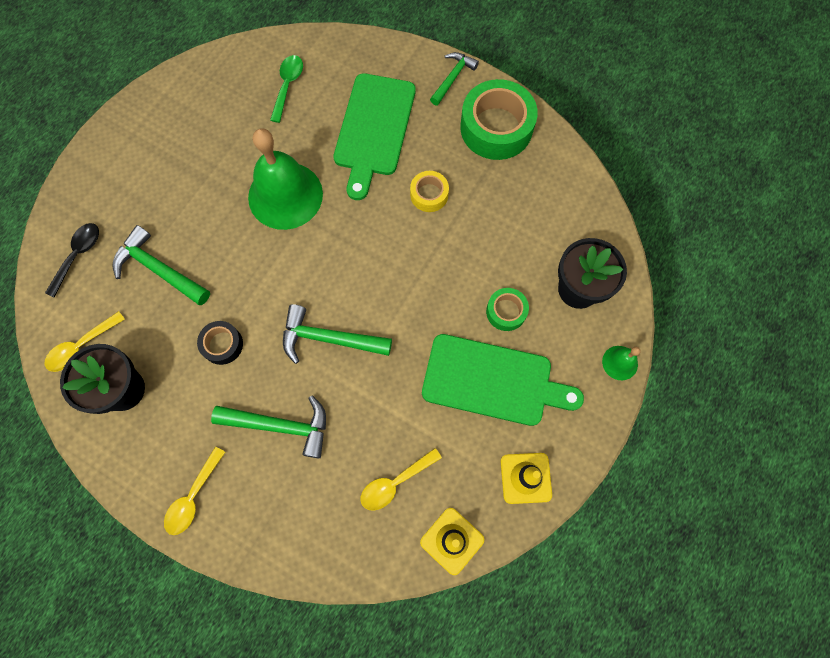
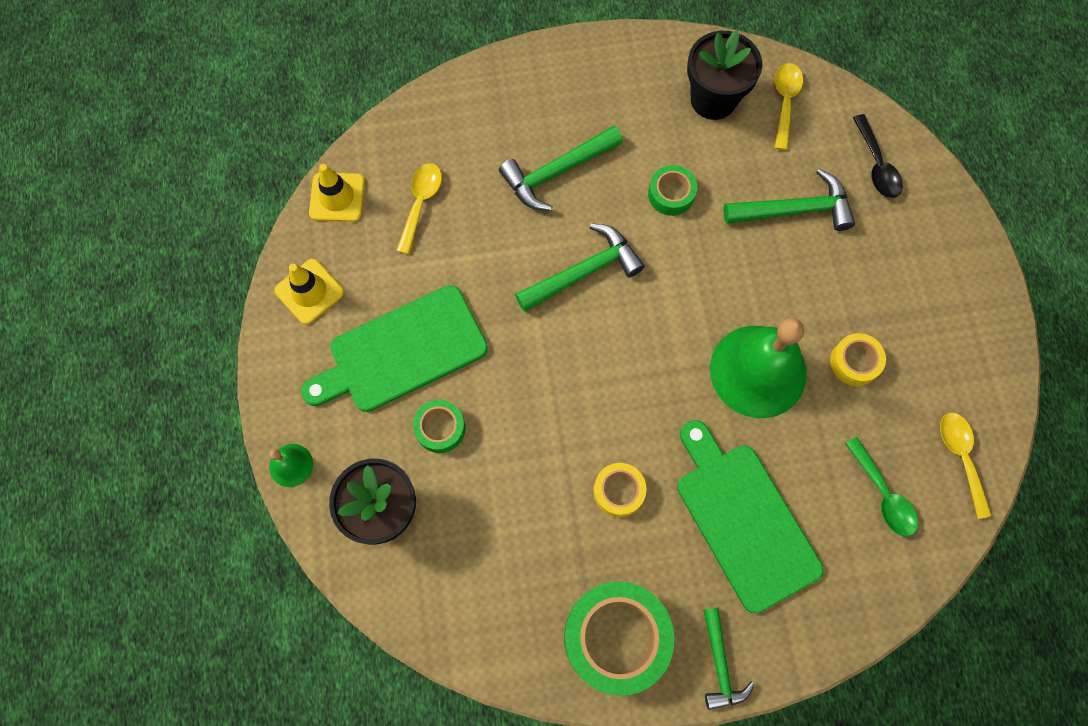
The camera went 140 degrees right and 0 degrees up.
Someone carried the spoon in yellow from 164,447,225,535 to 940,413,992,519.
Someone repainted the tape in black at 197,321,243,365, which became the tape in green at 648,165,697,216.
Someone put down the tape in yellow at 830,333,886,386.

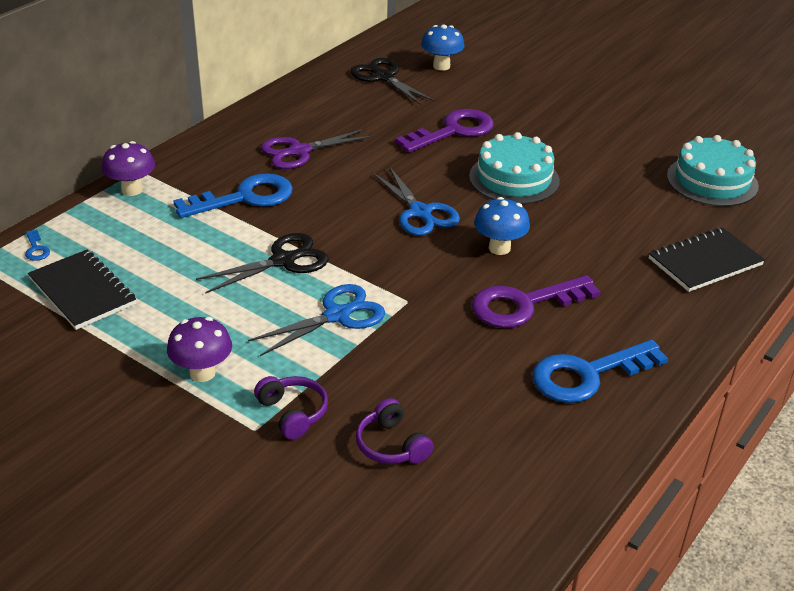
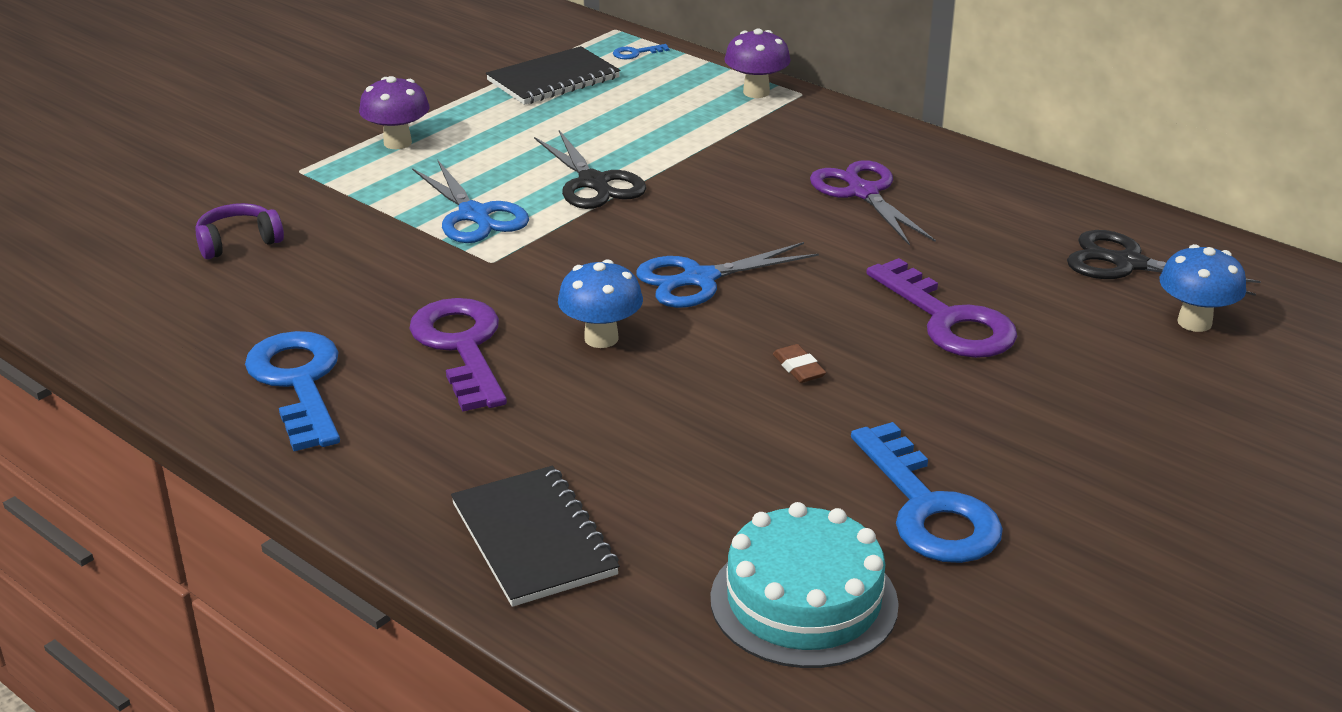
The camera went 95 degrees right and 5 degrees down.
Someone carried the key in royal blue from 173,173,293,218 to 851,422,1003,563.
Someone took away the headset in royal purple at 254,376,328,439.
Someone rotated the scissors in black at 350,58,435,106 by 120 degrees counterclockwise.
Someone swapped the cake in aqua at 469,132,560,204 for the eraser in dark brown at 773,344,826,383.

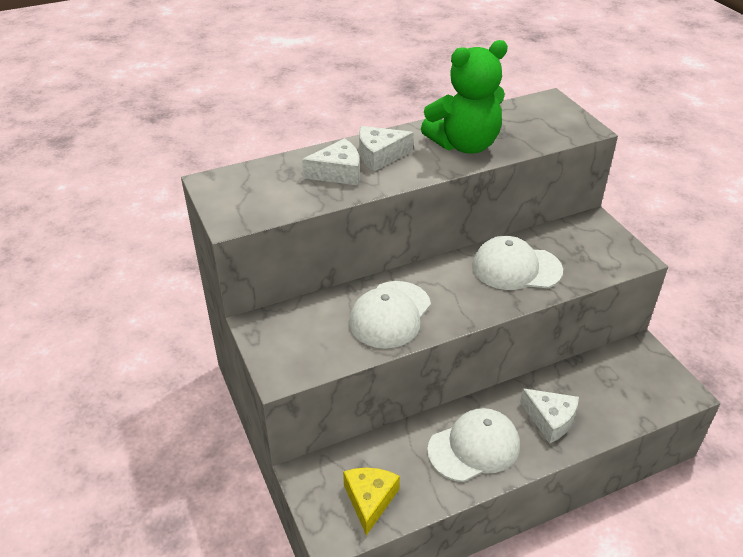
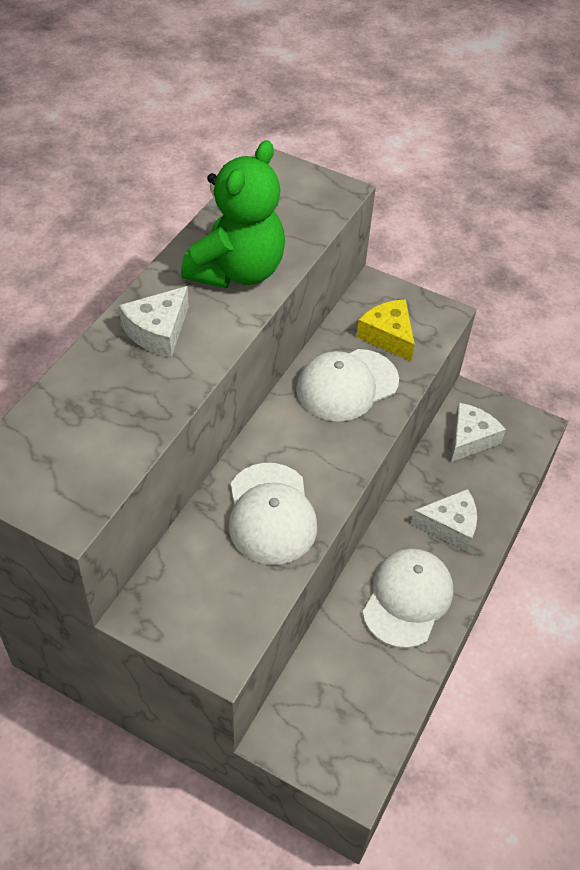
The camera went 40 degrees left and 10 degrees up.
Someone carried the cheese in white from 302,138,360,185 to 451,403,506,462.
Someone carried the cheese in yellow from 343,468,400,536 to 356,299,415,361.

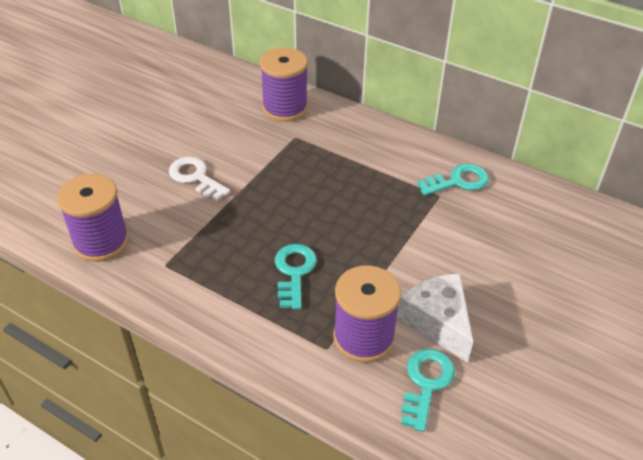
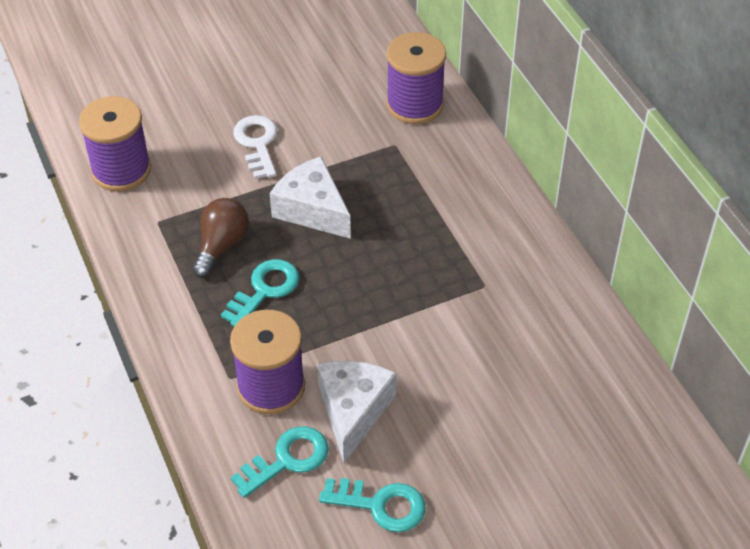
The camera went 35 degrees right and 5 degrees up.
Someone carried the key in aqua from 417,164,489,196 to 319,478,426,532.
Someone put down the light bulb in dark brown at 192,198,249,278.
Someone put down the cheese in white at 270,156,351,239.

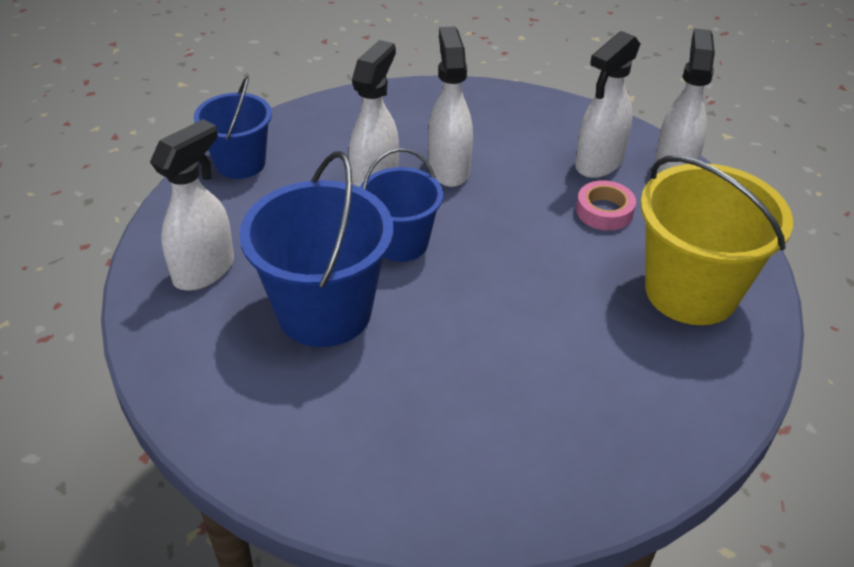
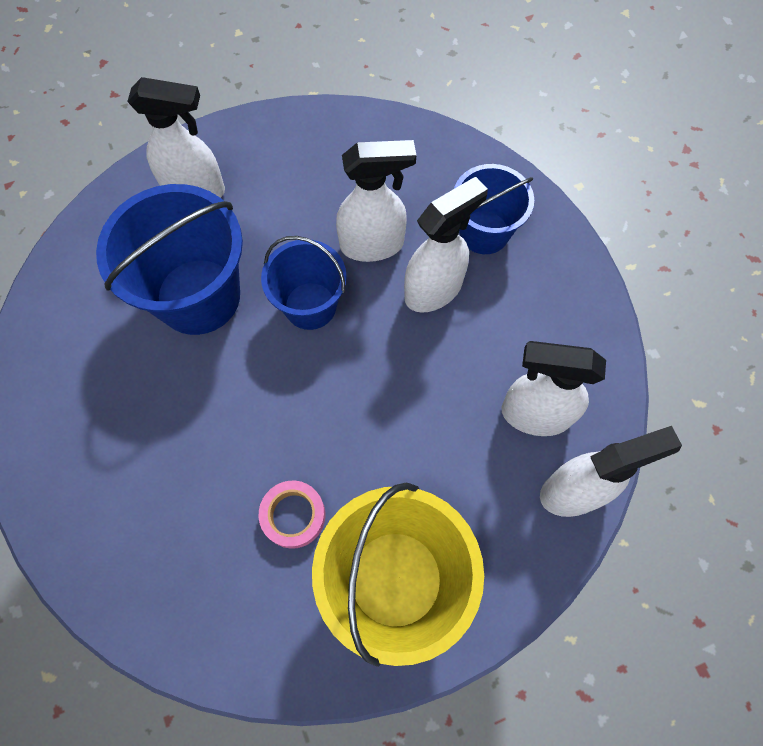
The camera went 60 degrees right and 25 degrees up.
Someone carried the pail in royal blue from 194,76,272,179 to 454,164,534,254.
Someone carried the tape in rosy from 576,180,636,231 to 259,481,325,549.

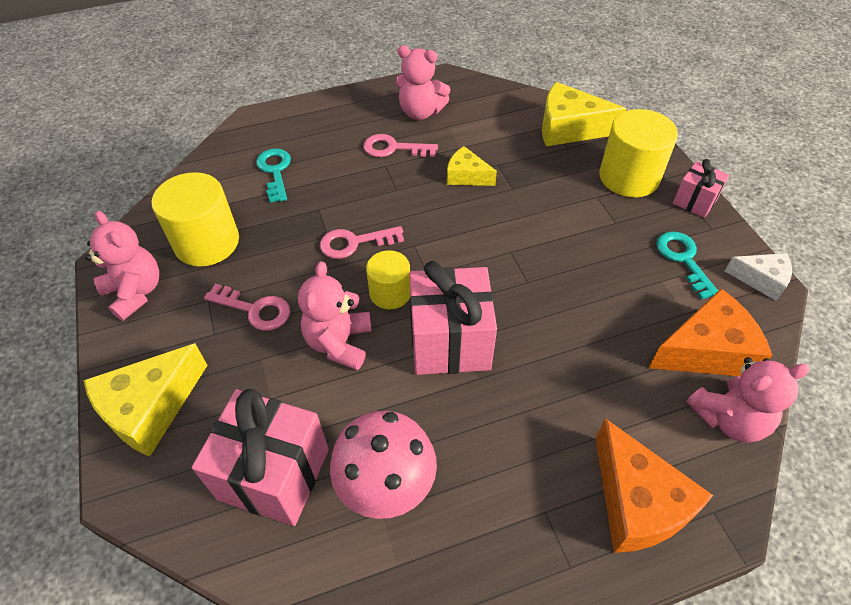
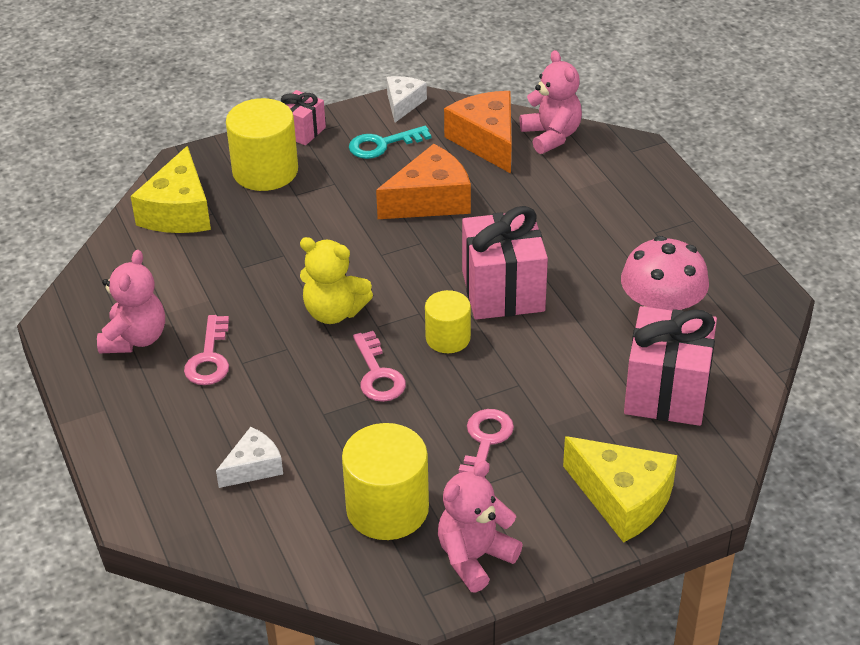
The camera went 95 degrees left and 10 degrees down.
Someone swapped the key in aqua at 256,148,291,203 for the cheese in white at 216,427,283,488.
Someone took away the stuffed bear in rosy at 298,261,372,370.
Someone took away the cheese in yellow at 447,146,497,186.
Someone carried the cheese in orange from 595,418,713,553 to 376,144,471,219.
Someone put down the stuffed bear in yellow at 300,237,373,324.

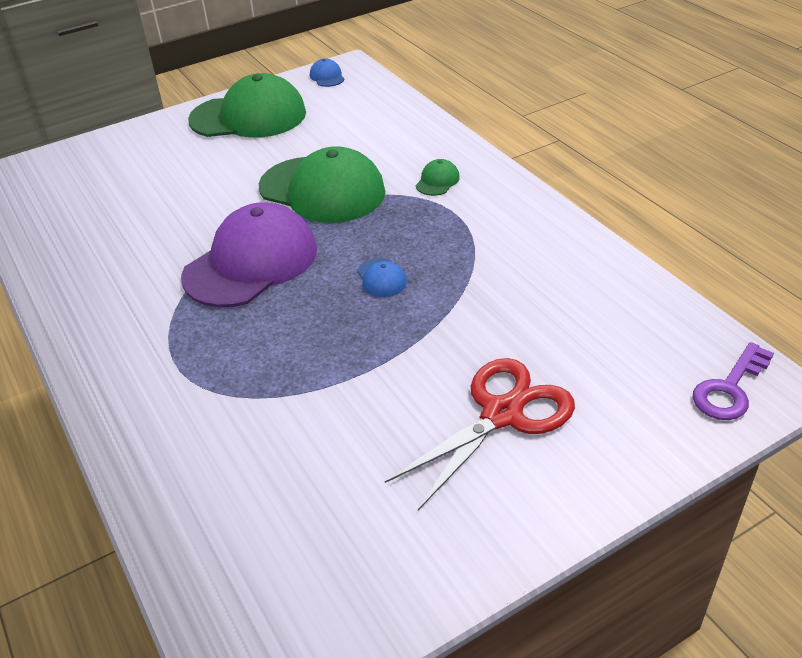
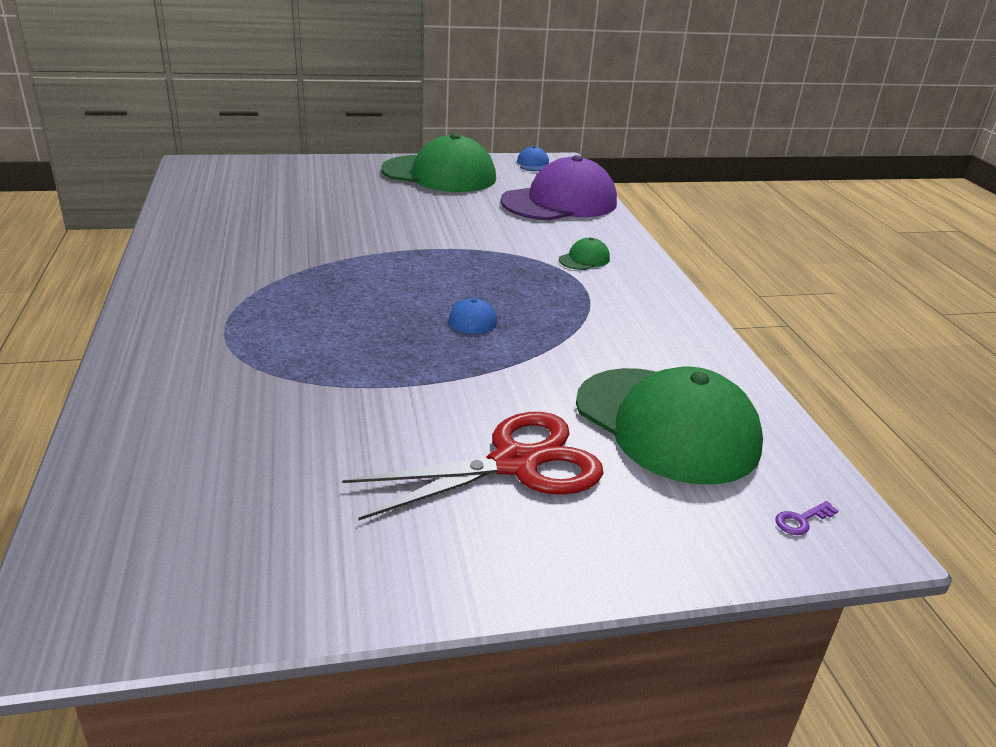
The camera went 15 degrees right and 10 degrees down.
Someone carried the cap in royal purple from 181,202,317,307 to 500,155,617,220.
Someone carried the cap in green from 259,146,385,223 to 576,366,763,484.
Someone scaled the key in royal purple at 693,342,774,420 by 0.48.

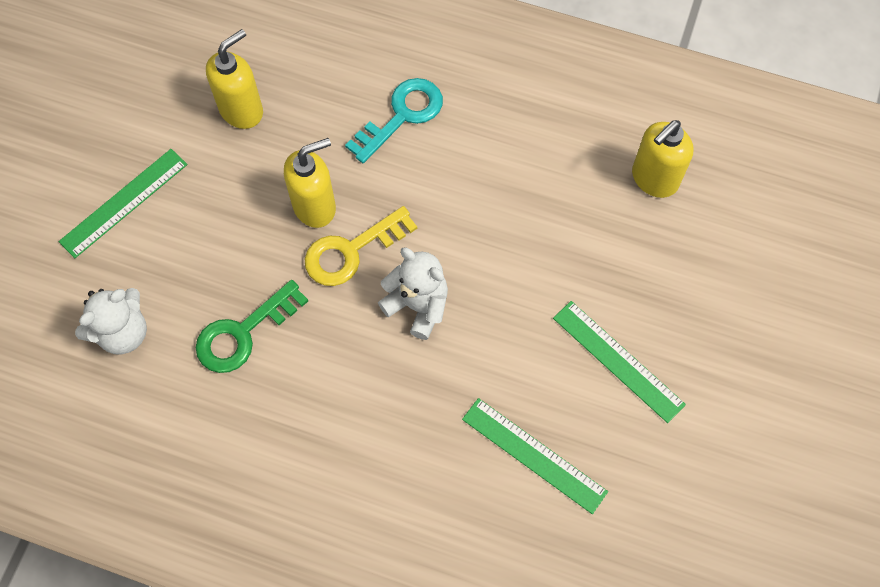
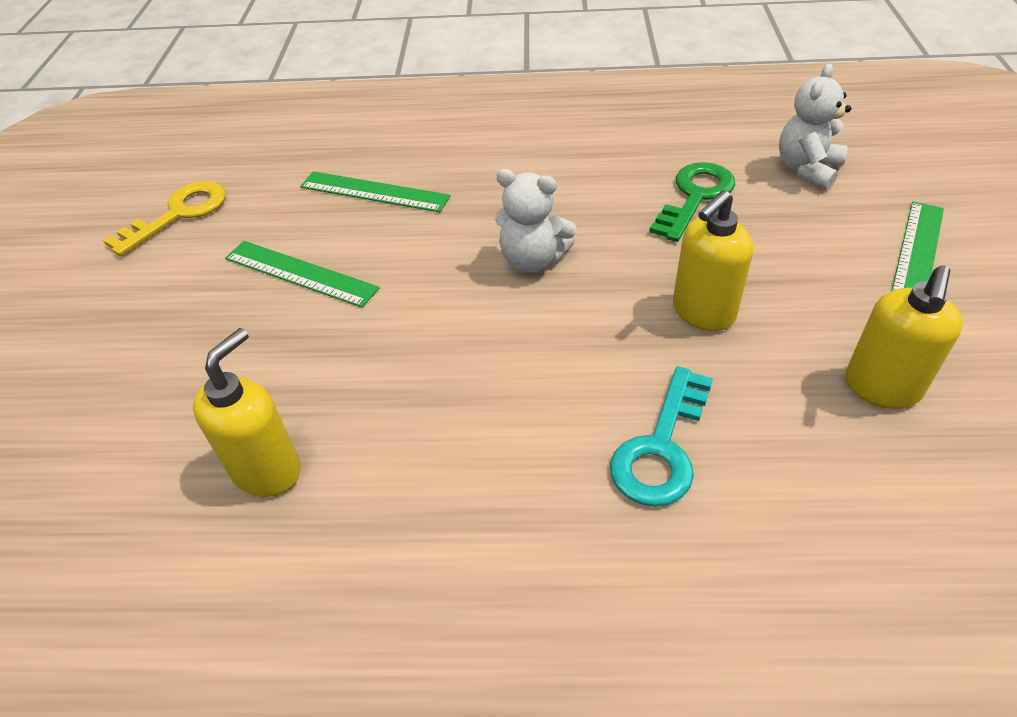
The camera went 165 degrees right and 20 degrees down.
Someone carried the key in yellow from 305,206,417,286 to 103,181,226,256.

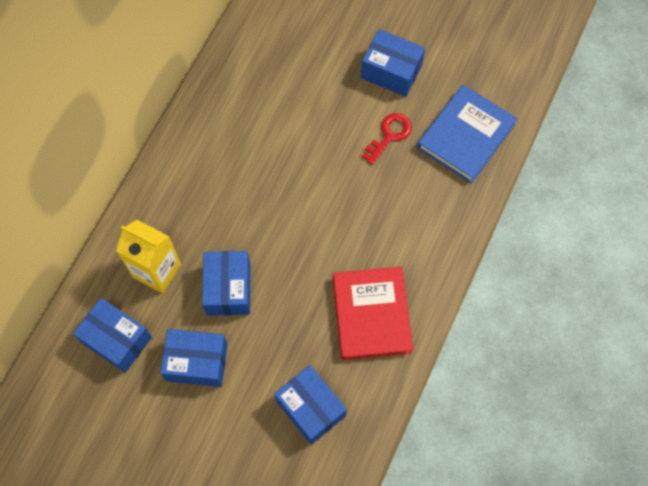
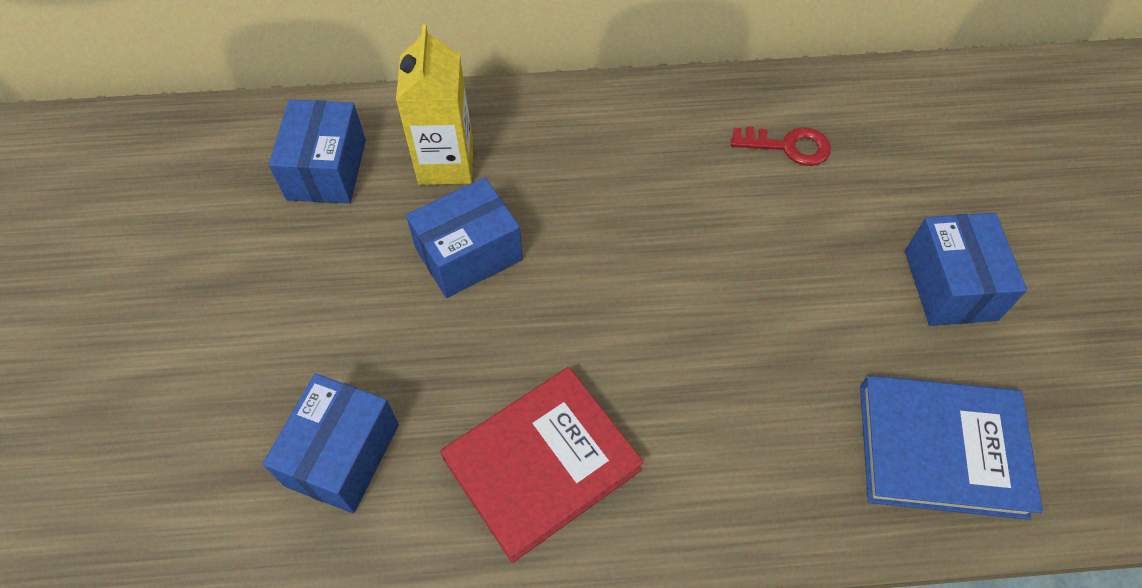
The camera went 60 degrees right and 10 degrees down.
Someone took away the package in royal blue at 160,329,228,387.
Someone carried the key in crimson from 362,113,412,165 to 731,126,831,166.

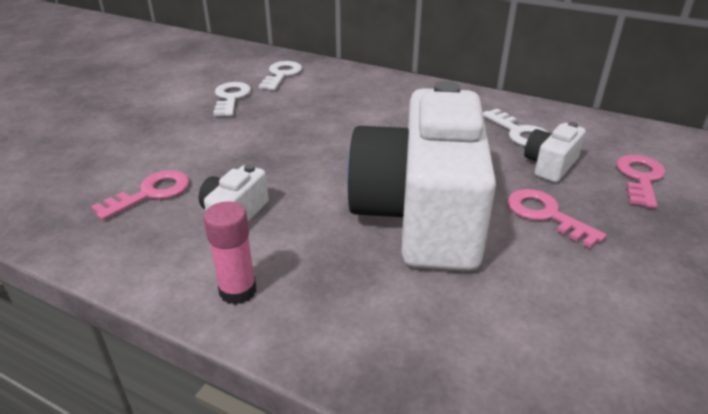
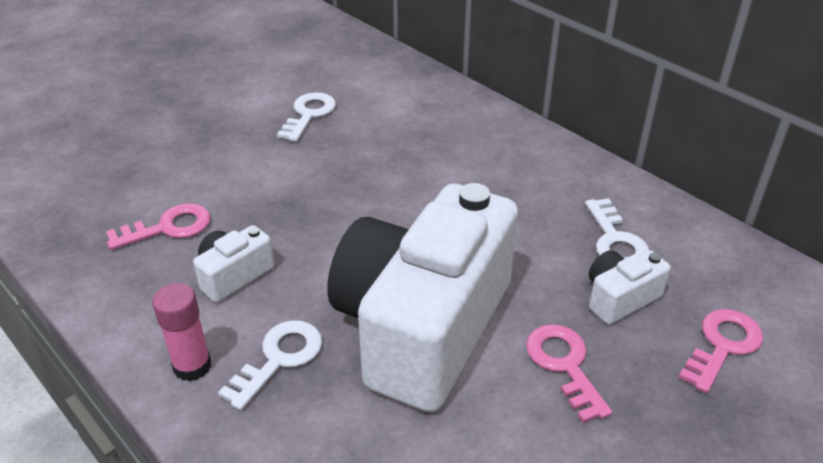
The camera went 20 degrees right and 5 degrees up.
Someone carried the key in white from 259,61,302,90 to 218,320,322,410.

